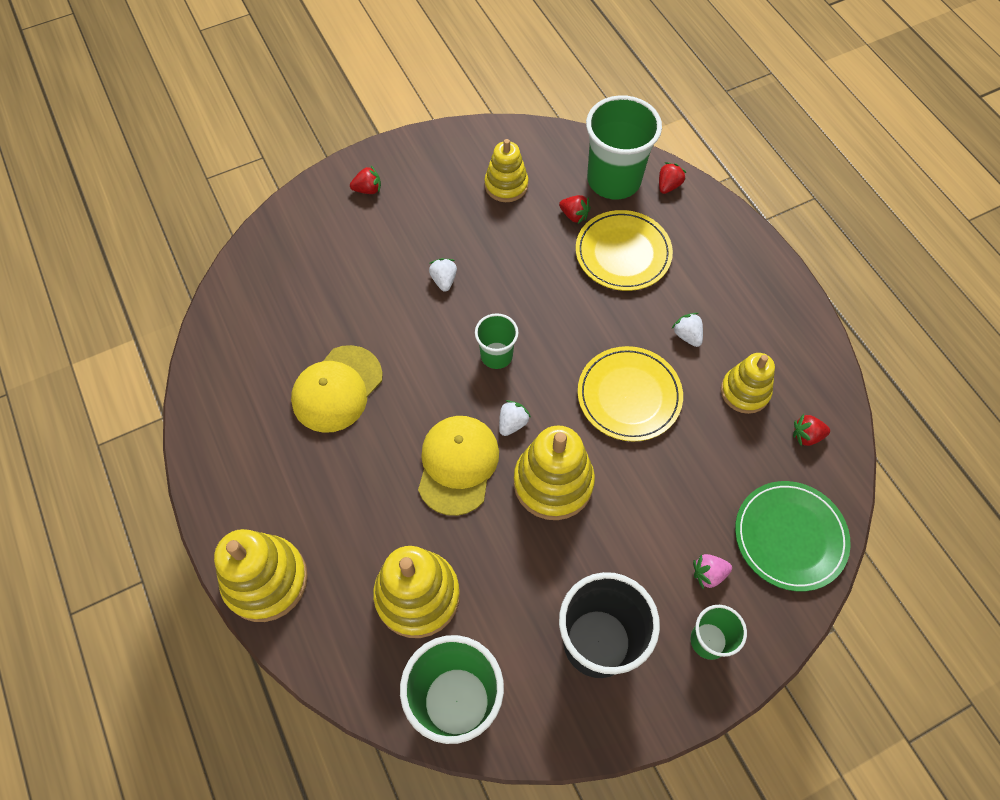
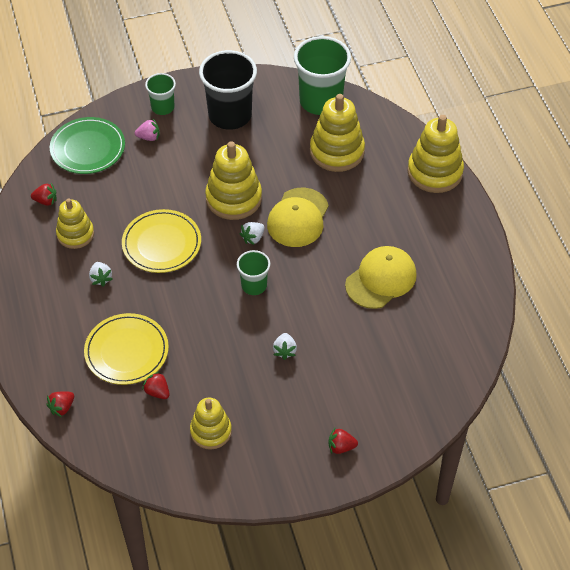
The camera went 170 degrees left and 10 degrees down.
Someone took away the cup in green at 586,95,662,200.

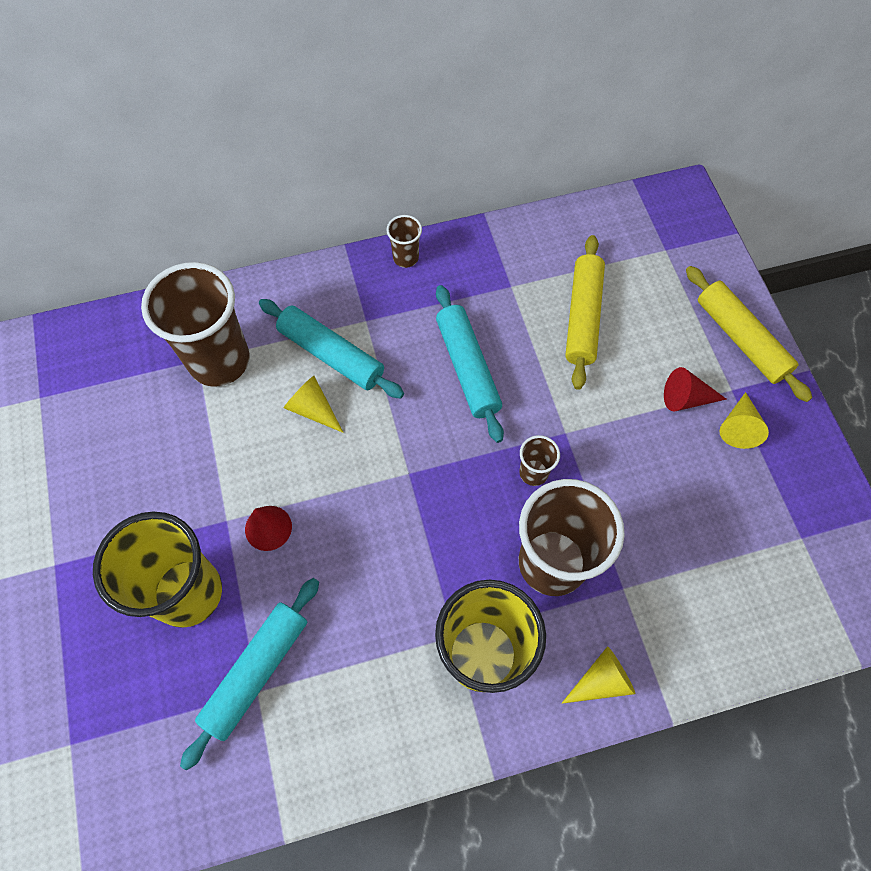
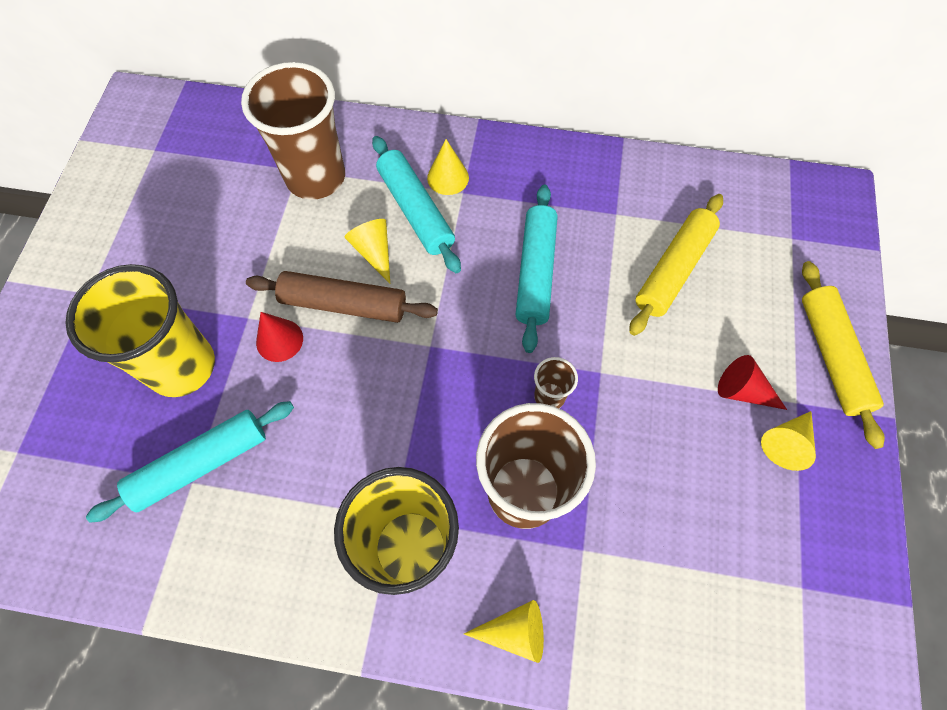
The camera went 25 degrees right and 0 degrees up.
Someone took away the cup in dark brown at 386,215,422,268.
Someone put down the pastry roller in dark brown at 246,271,438,323.
Someone put down the solid cone in yellow at 427,139,469,195.

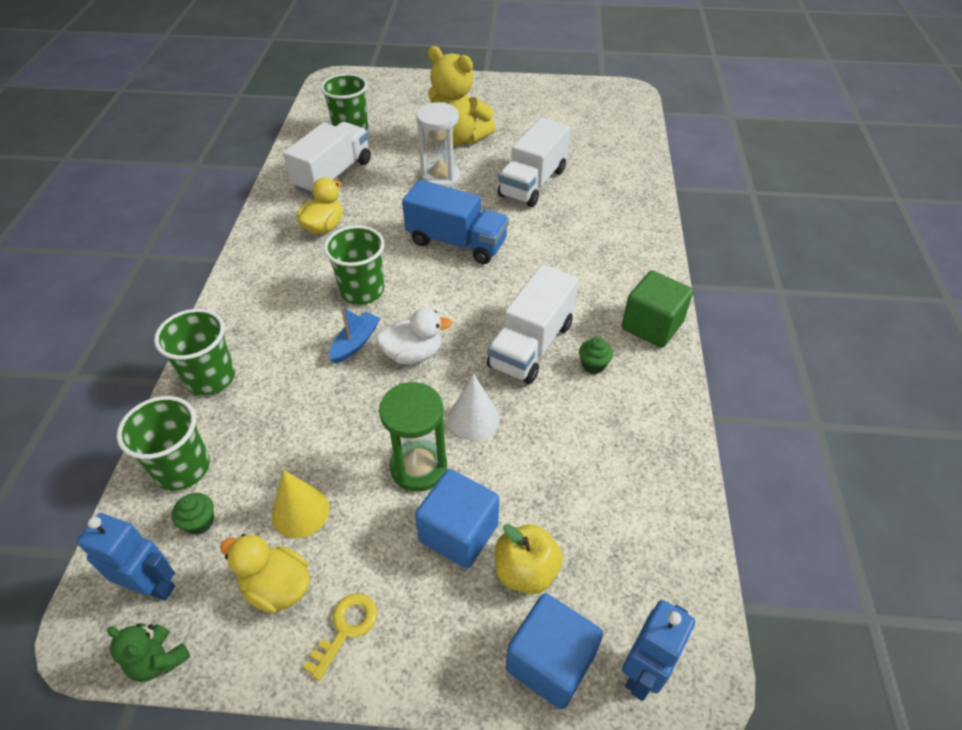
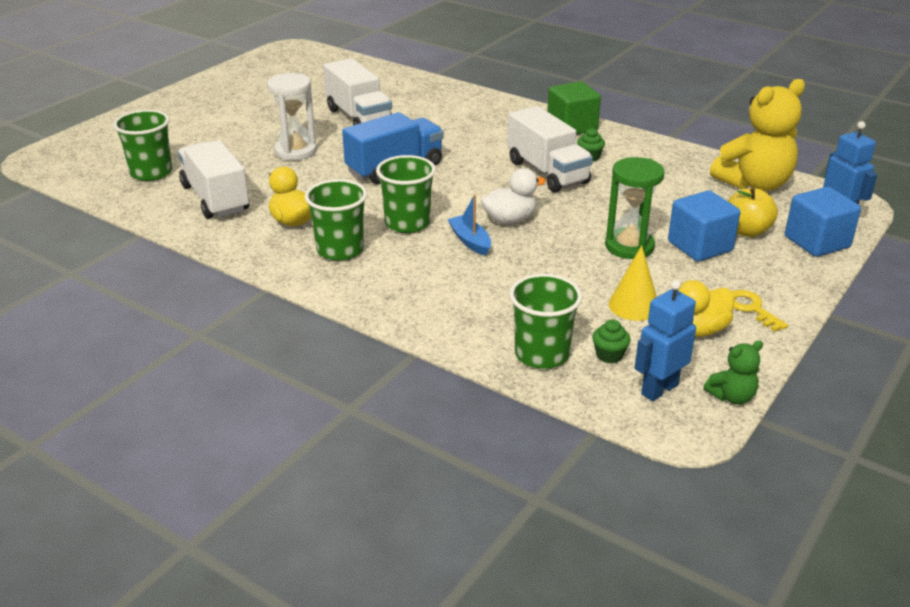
The camera went 60 degrees left and 15 degrees down.
Someone carried the cup in green from 154,309,235,395 to 305,179,367,261.
Someone rotated the duck in white at 376,308,452,364 by 45 degrees clockwise.
Someone carried the stuffed bear in yellow from 428,46,496,146 to 710,79,805,191.
Someone took away the solid cone in white at 448,373,500,441.

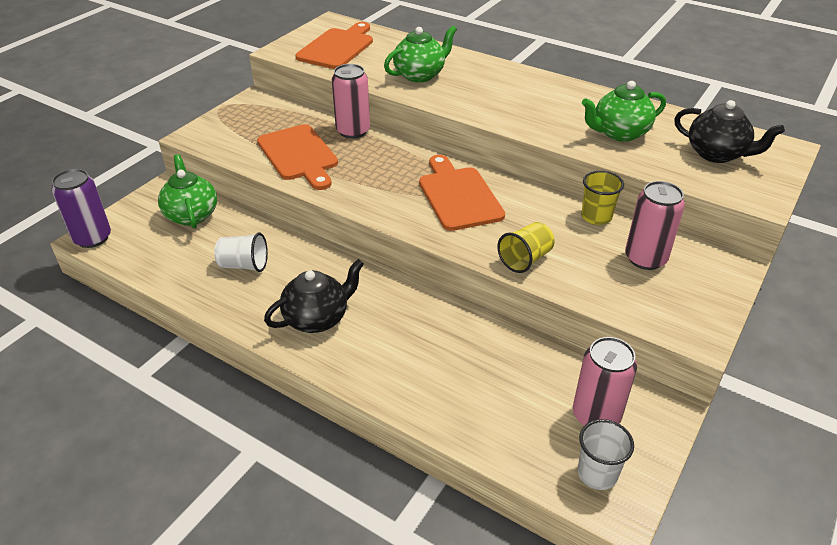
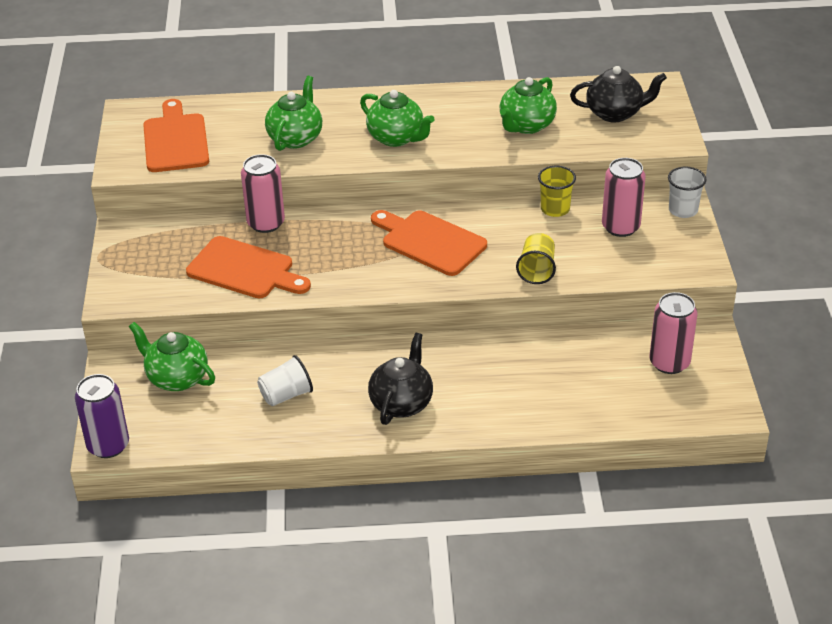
The camera went 35 degrees left and 0 degrees up.
Someone carried the cup in white from 578,419,634,490 to 668,166,706,218.
Someone put down the tea pot in green at 360,90,435,147.

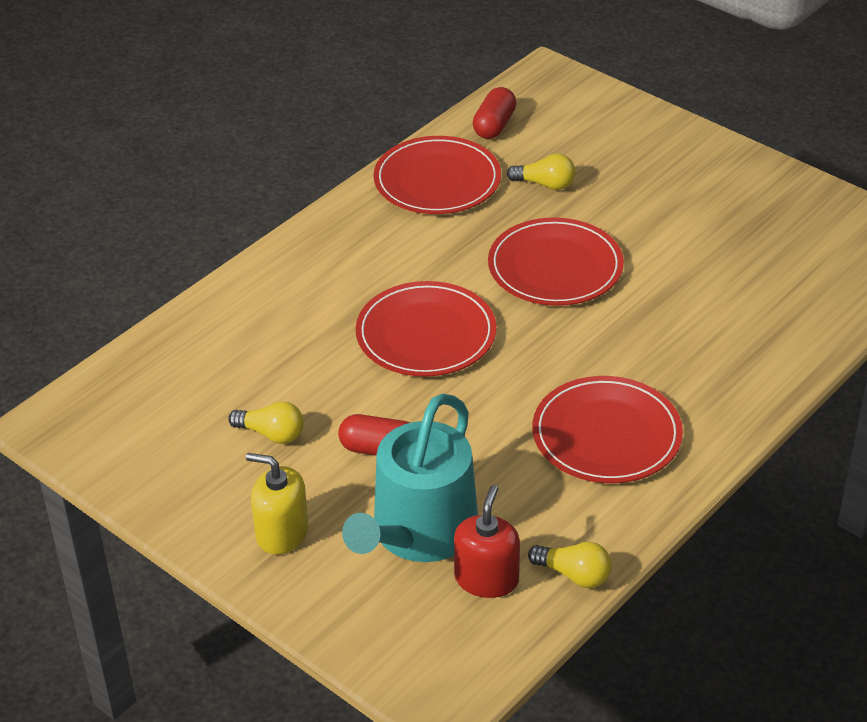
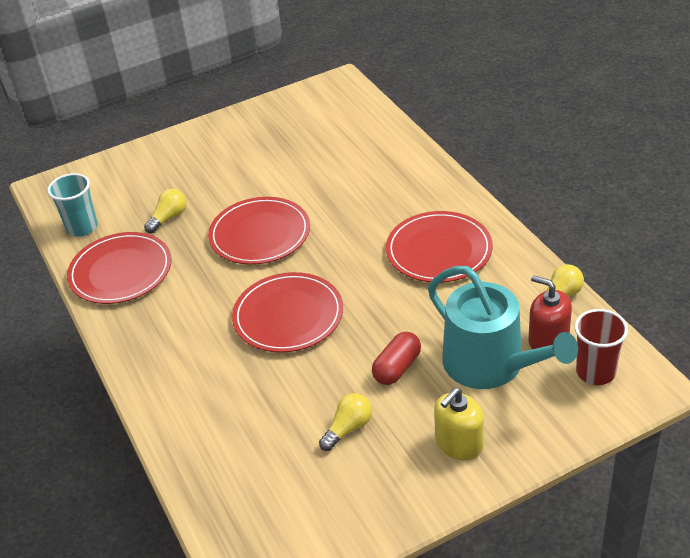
The camera went 65 degrees left and 0 degrees up.
Someone swapped the capsule in crimson at 473,87,516,139 for the cup in aqua at 47,173,98,237.
Someone put down the cup in crimson at 574,309,628,385.

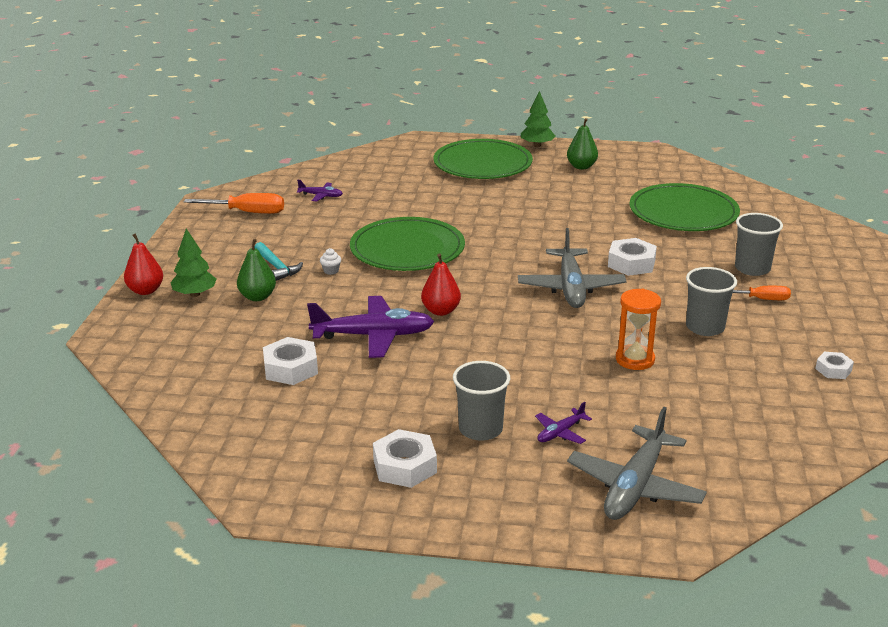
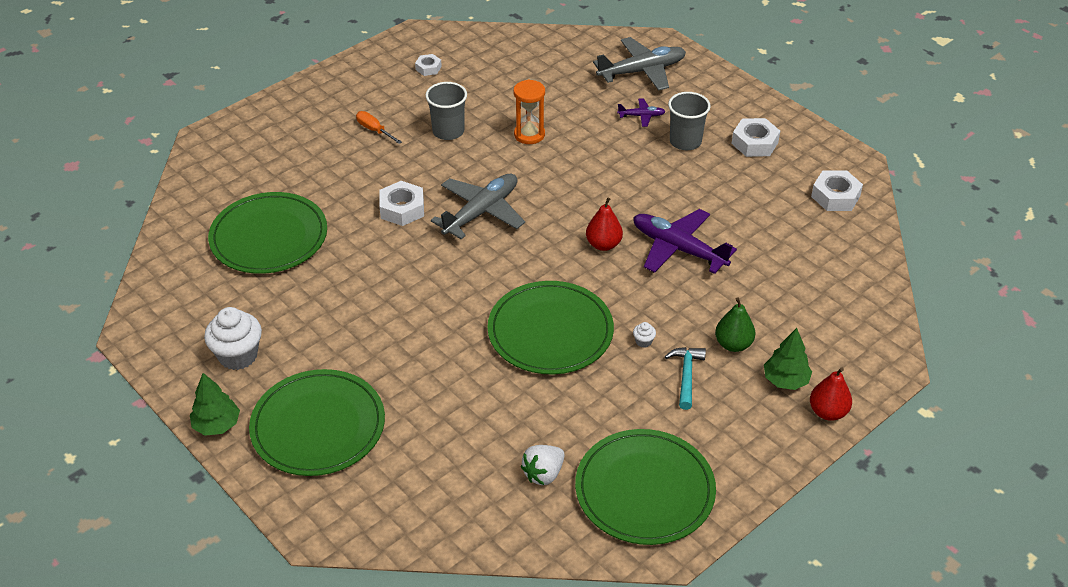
The camera went 140 degrees left and 15 degrees up.
Someone swapped the hand screwdriver in orange at 184,193,284,214 for the flat dish in green at 575,429,716,545.
Someone carried the hexagon nut in white from 263,337,318,385 to 811,170,863,211.
Someone swapped the plane in royal purple at 297,180,343,202 for the toy strawberry in white at 521,445,565,485.
Someone swapped the pear fruit in green at 567,118,598,169 for the muffin in white at 204,307,262,370.
Someone took away the cup in grey at 735,213,783,276.

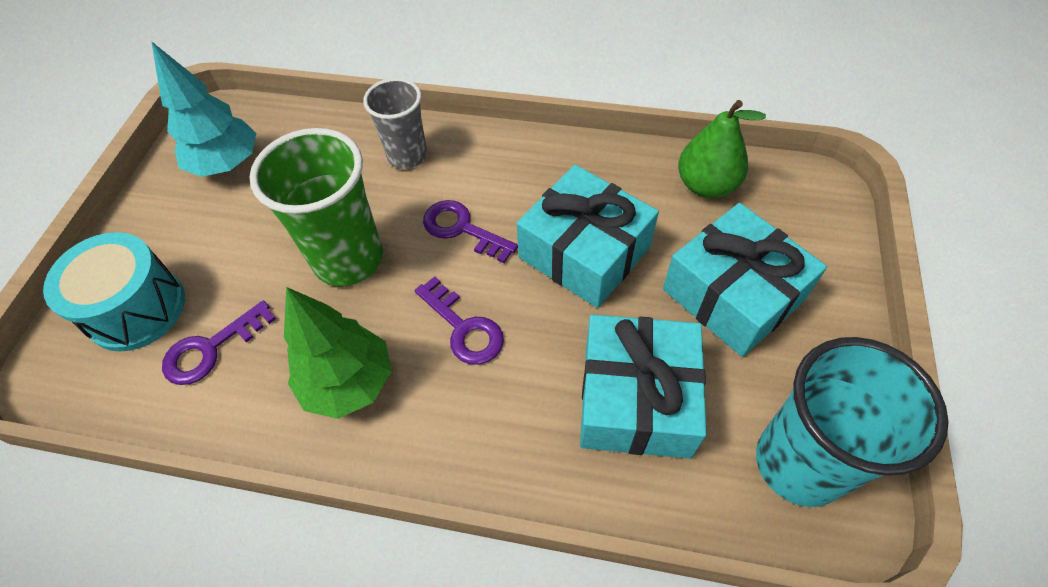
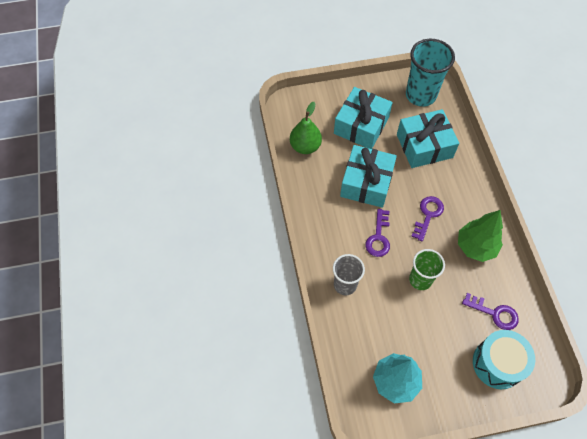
The camera went 115 degrees left and 5 degrees up.
Someone scaled the cup in green at 249,128,383,286 by 0.63.

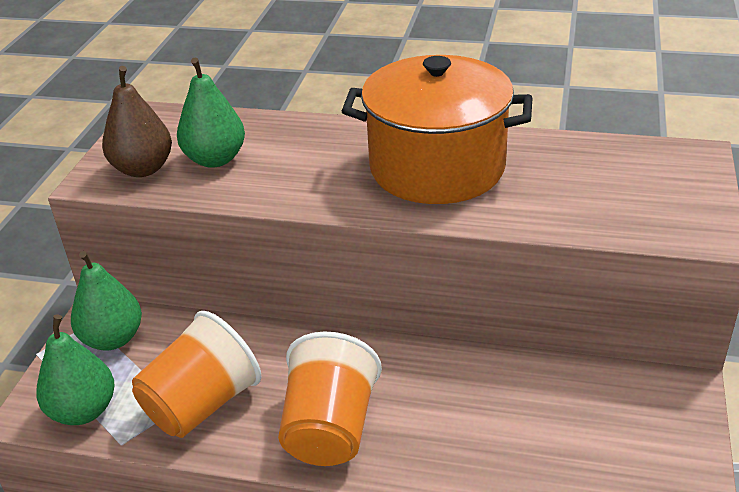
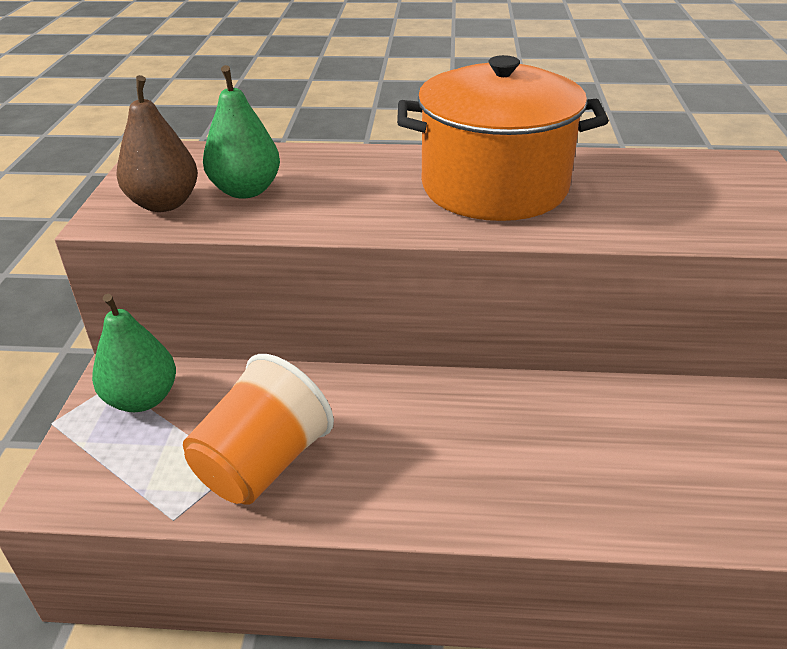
The camera went 10 degrees left and 0 degrees up.
Someone took away the pear fruit in green at 36,314,114,425.
Someone took away the cup in orange at 278,331,382,466.

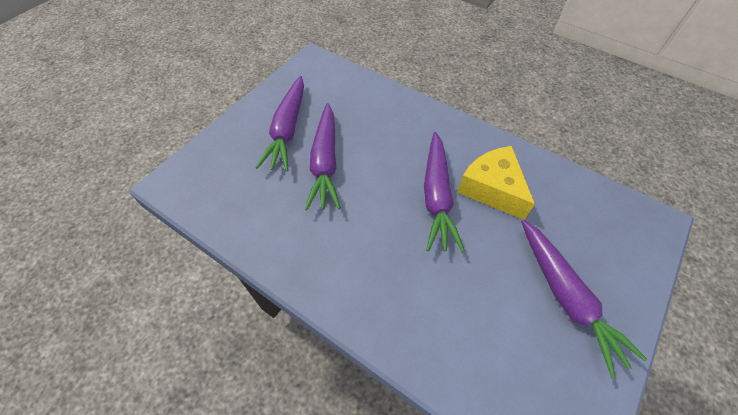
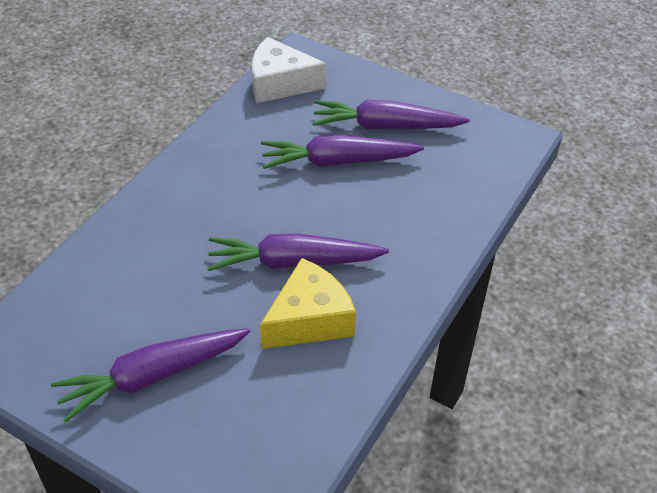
The camera went 85 degrees right and 10 degrees down.
Someone put down the cheese in white at 252,37,326,103.

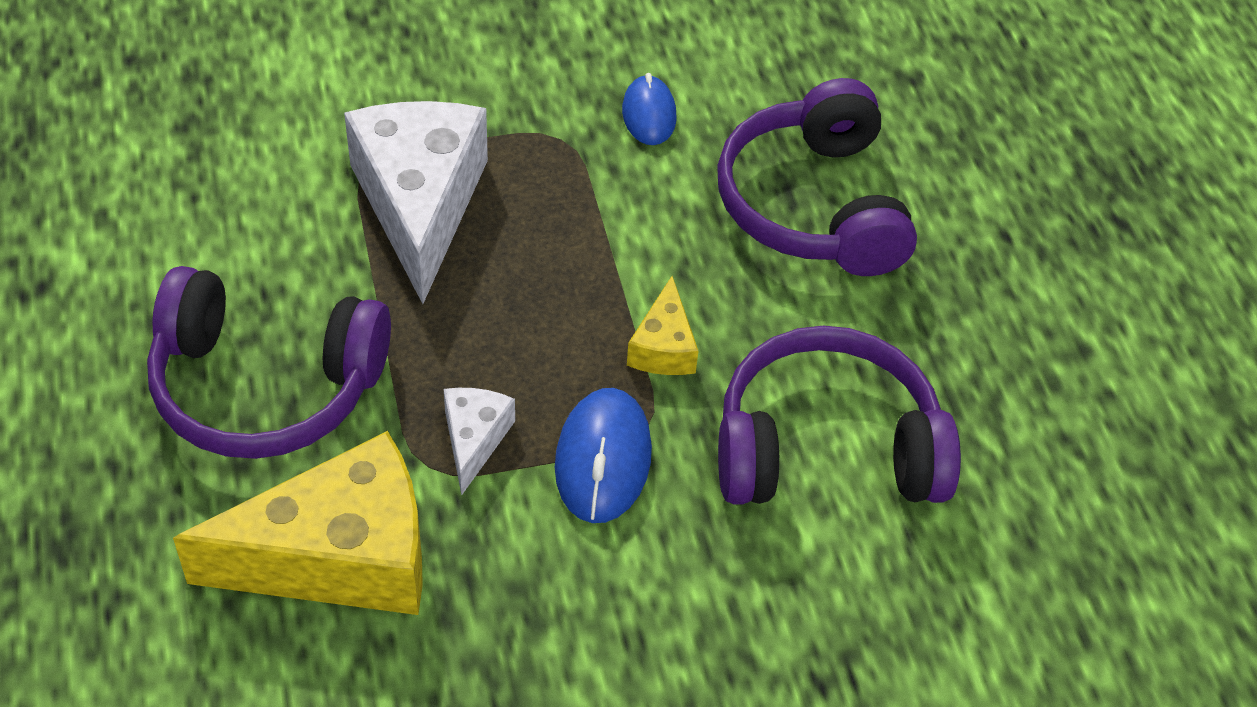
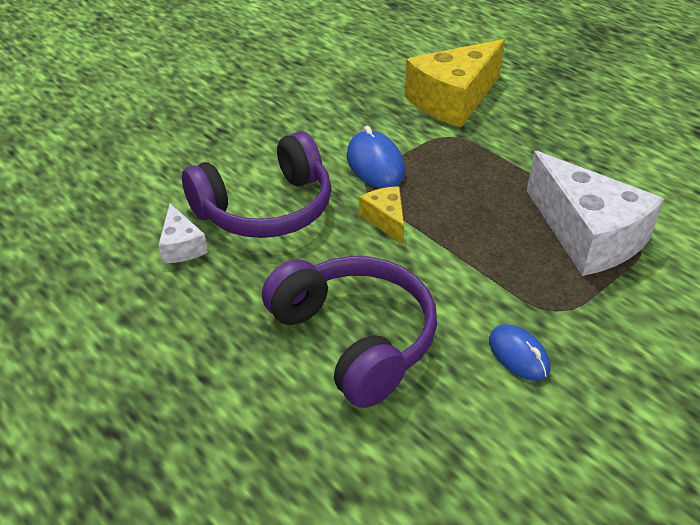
The camera went 155 degrees right and 10 degrees down.
Someone took away the headset in royal purple at 147,266,391,459.
Someone carried the cheese in white from 444,388,515,495 to 158,204,208,263.

